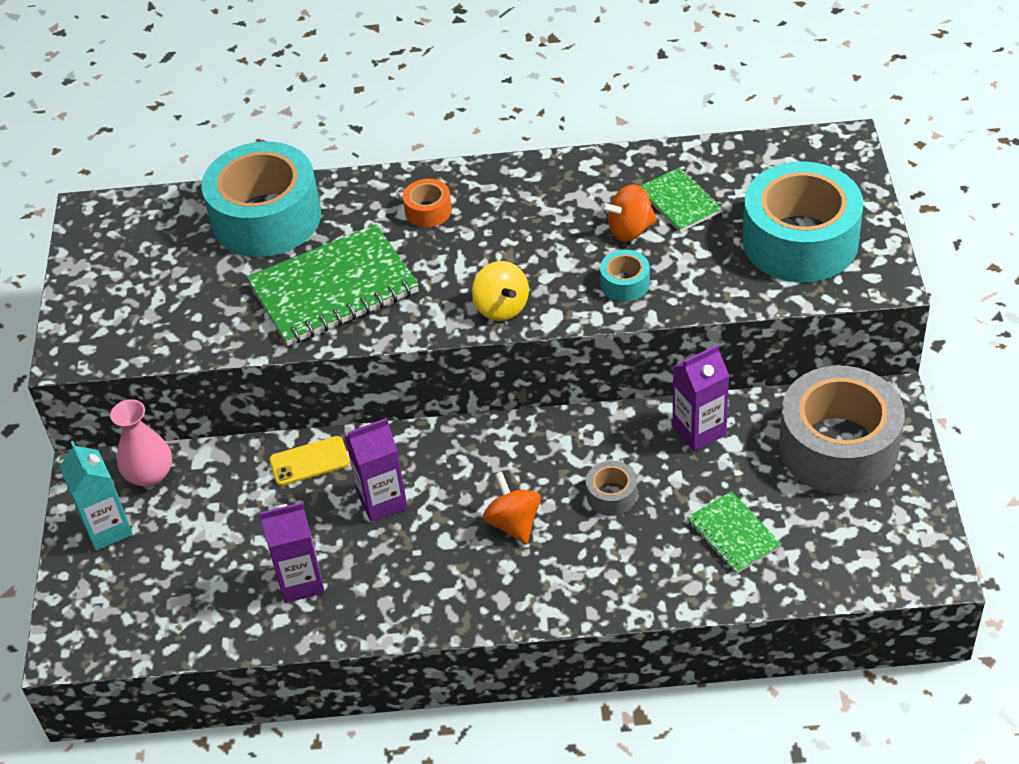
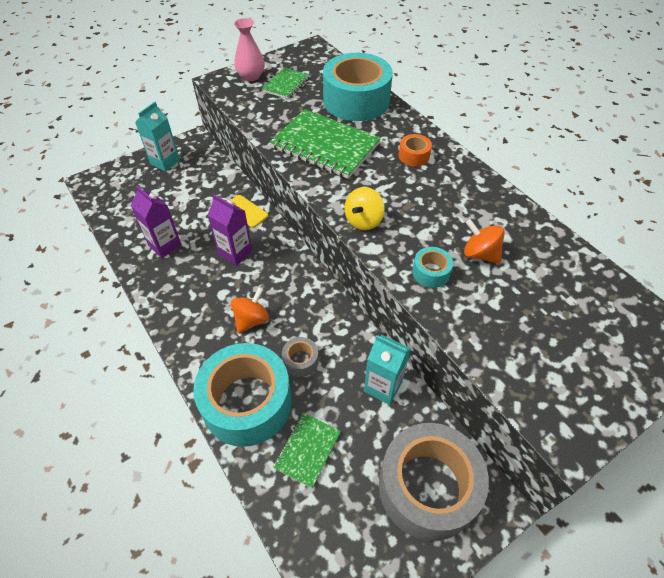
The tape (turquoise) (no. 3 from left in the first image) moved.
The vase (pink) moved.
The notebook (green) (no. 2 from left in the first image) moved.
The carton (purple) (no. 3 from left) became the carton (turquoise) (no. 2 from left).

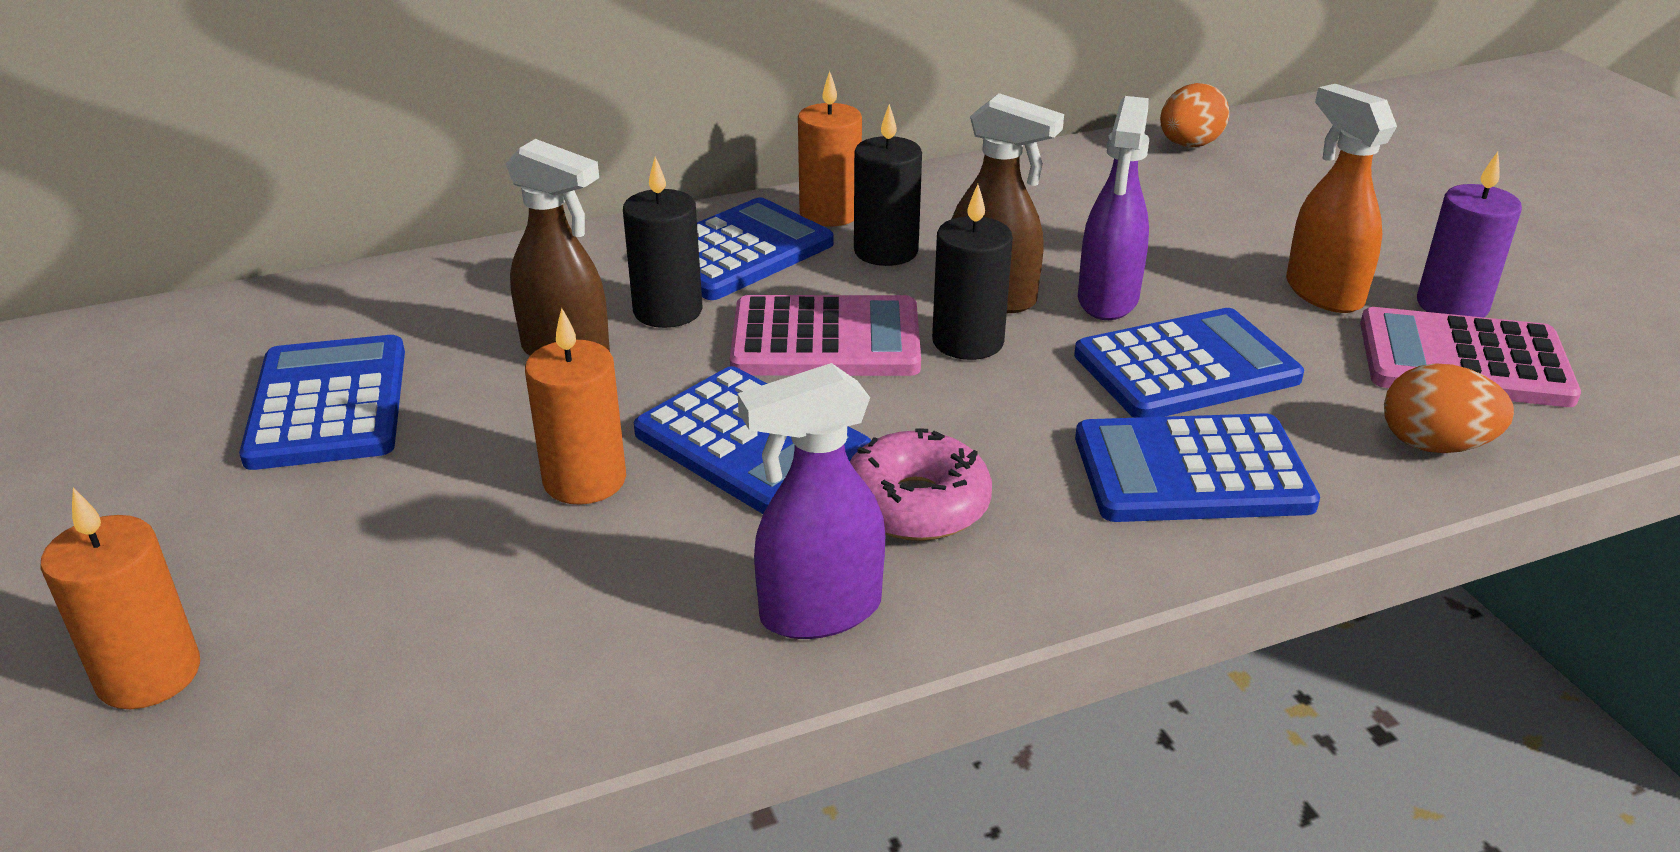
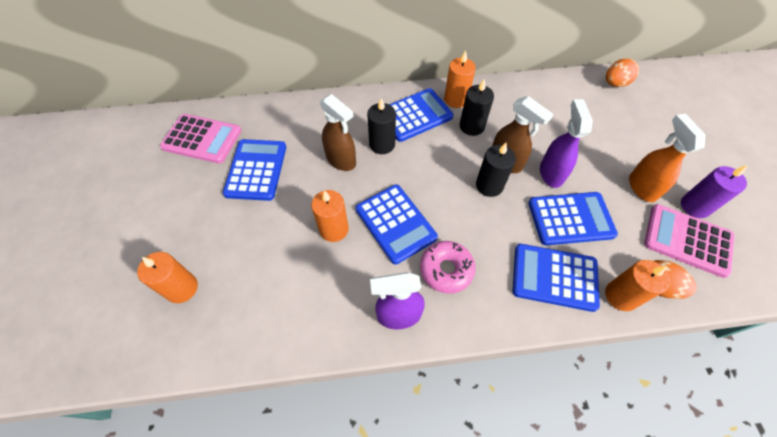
The calculator (pink) (no. 1 from left) moved.
The spray bottle (purple) (no. 2 from left) turned 150 degrees clockwise.
The candle (orange) (no. 4 from left) appeared.

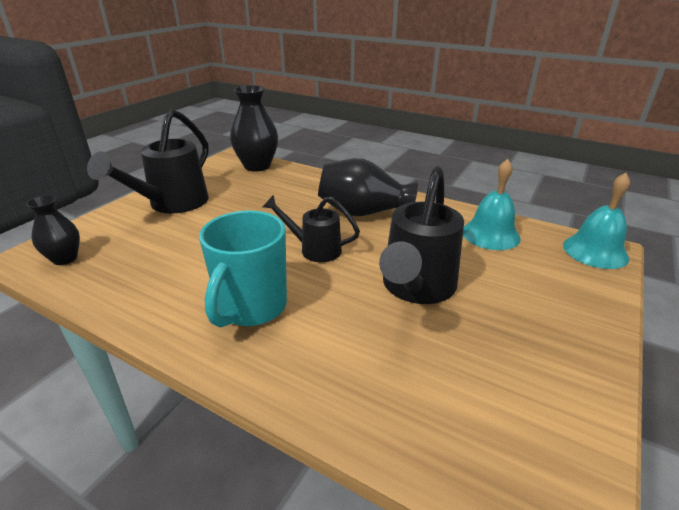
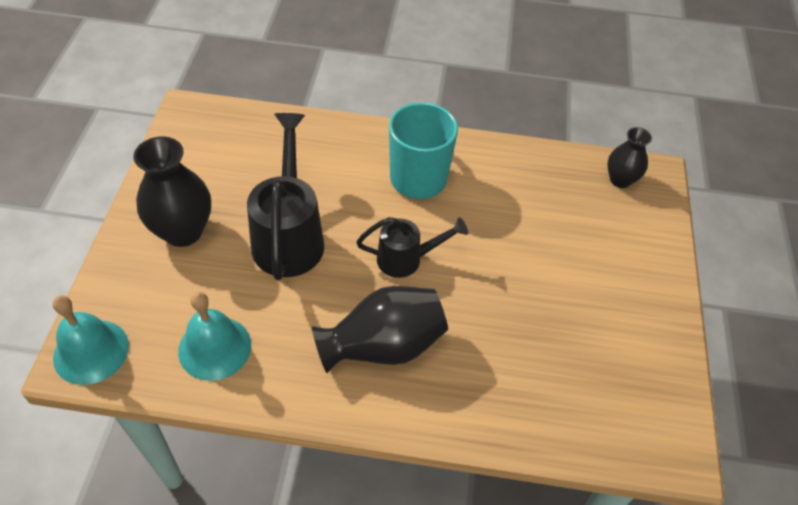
The vase (black) (no. 2 from left in the first image) moved.
The watering can (black) (no. 1 from left) disappeared.

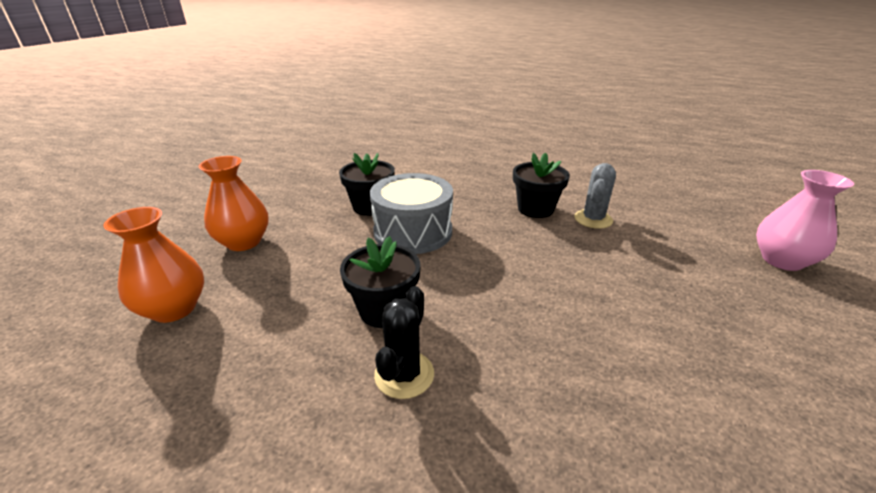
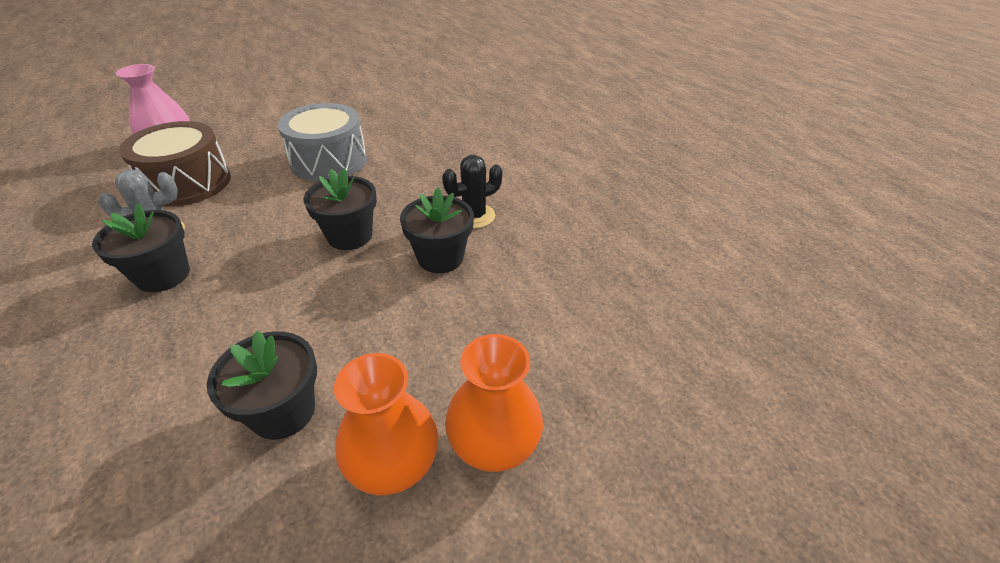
The drum (brown) appeared.
The drum (grey) moved.
The flower pot (black) (no. 3 from left) appeared.
The vase (orange) (no. 1 from left) moved.

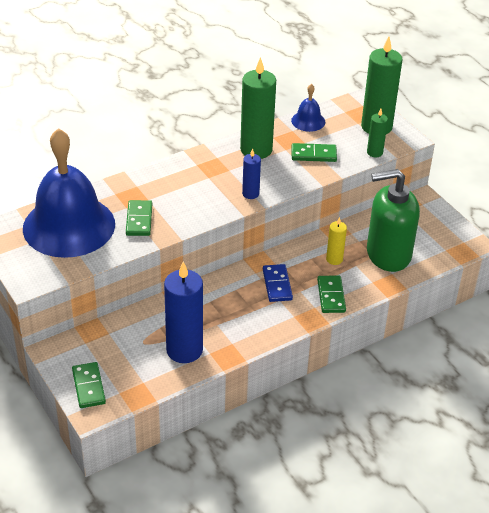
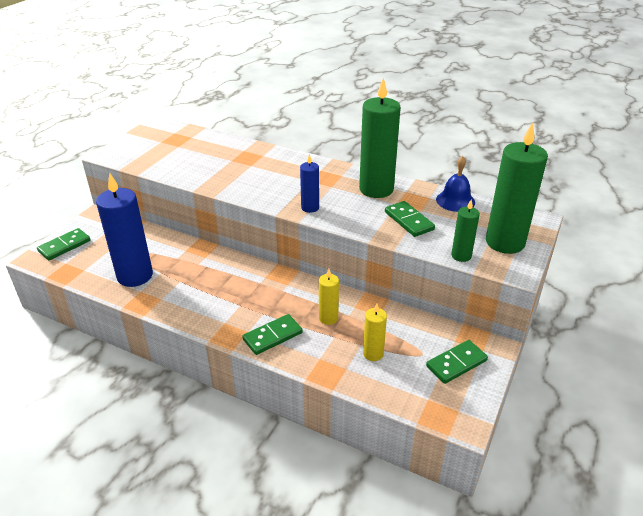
The soap dispenser (green) was replaced by the candle (yellow) (no. 2 from left).
The domino (green) (no. 2 from left in the first image) moved.
The bell (blue) (no. 1 from left) disappeared.
The domino (blue) disappeared.

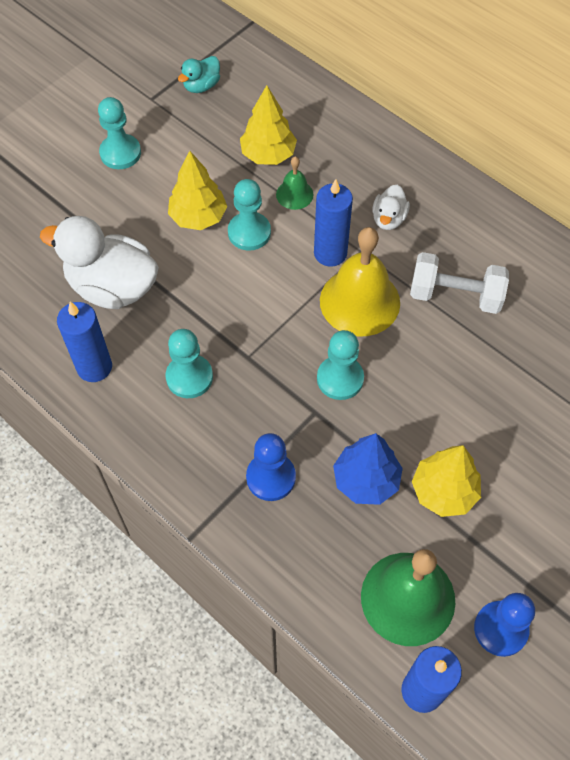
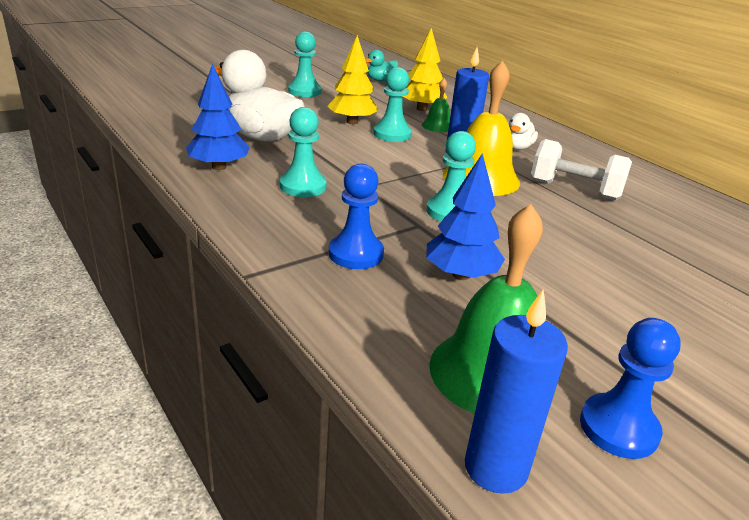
The candle (blue) (no. 1 from left) was replaced by the tree (blue) (no. 1 from left).
The tree (yellow) (no. 3 from left) disappeared.

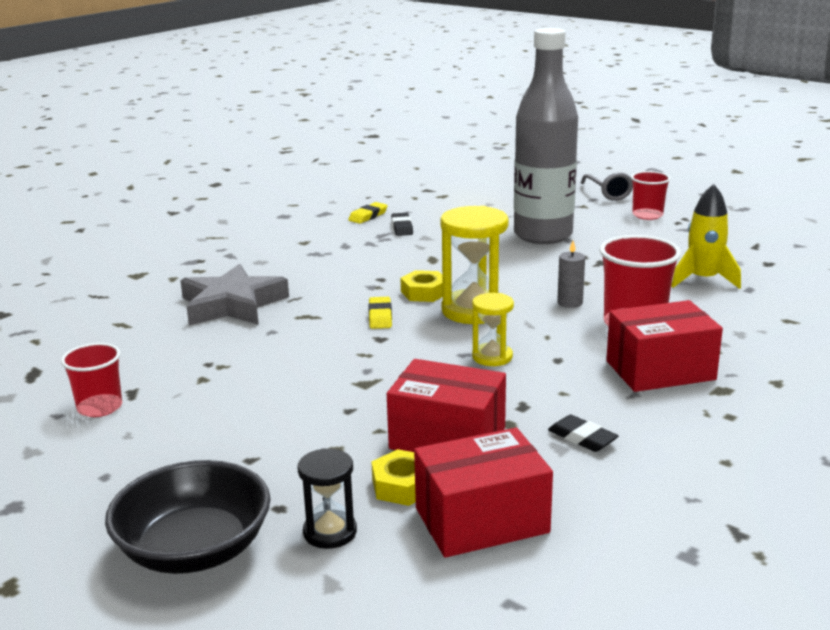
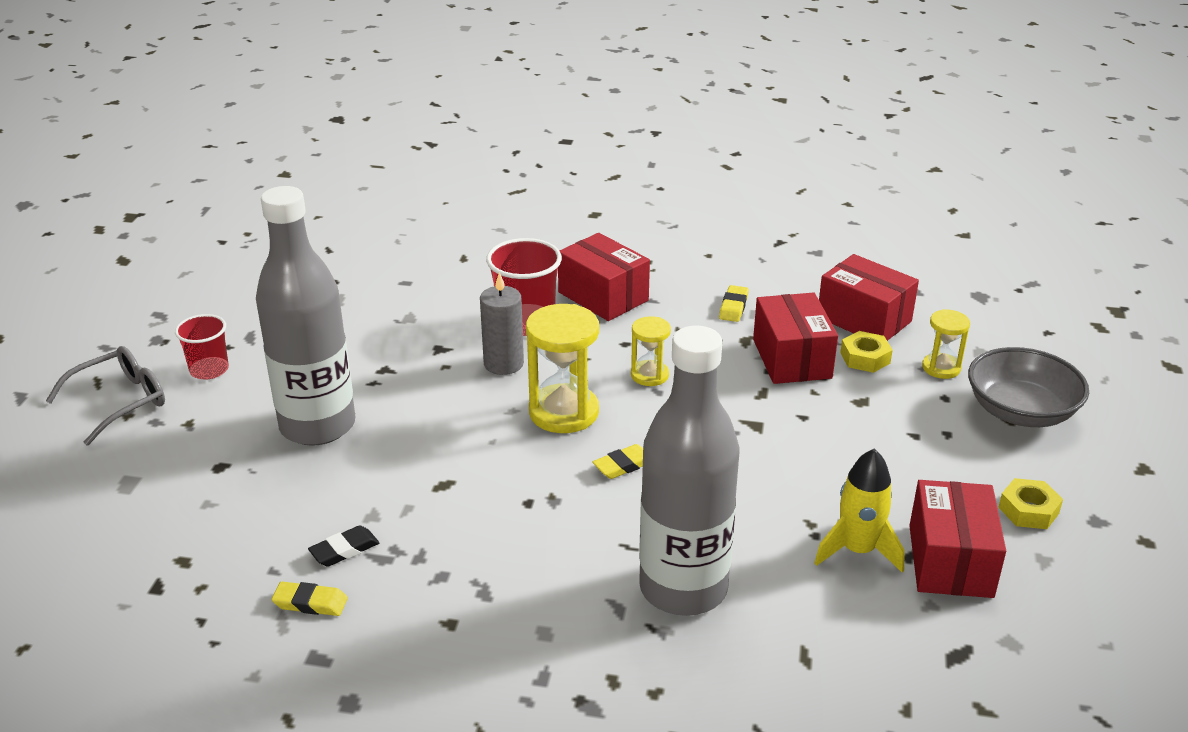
The candle (grey) changed to 1.53 times the size.
The star (grey) was replaced by the bottle (grey) (no. 2 from left).
The eraser (black) (no. 2 from left) became the eraser (yellow) (no. 3 from left).
The rocket (yellow) moved.
The cup (red) (no. 1 from left) was replaced by the box (red) (no. 4 from left).
The hourglass (black) became the hourglass (yellow) (no. 3 from left).
The bowl (black) became the bowl (grey).
The nut (yellow) (no. 2 from left) moved.

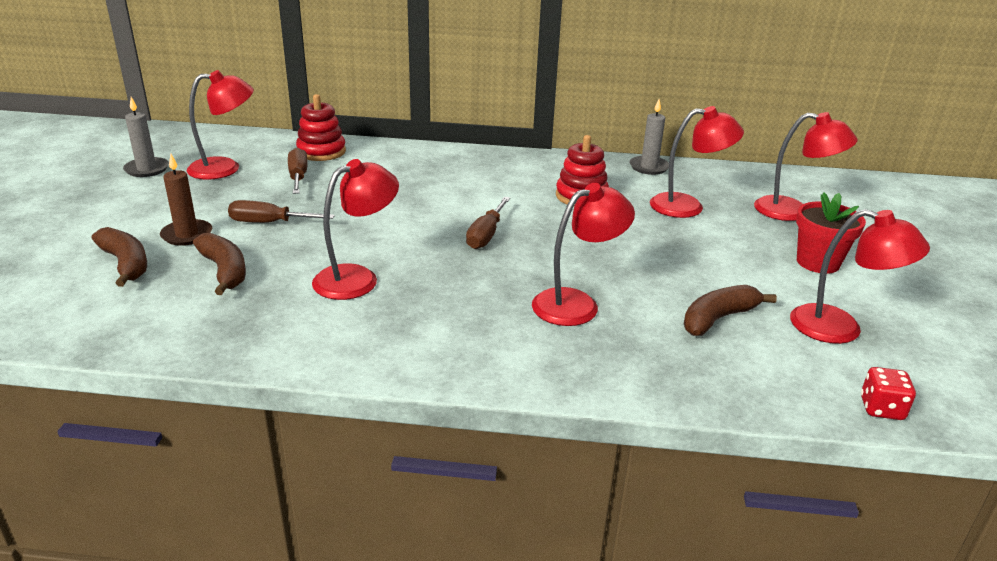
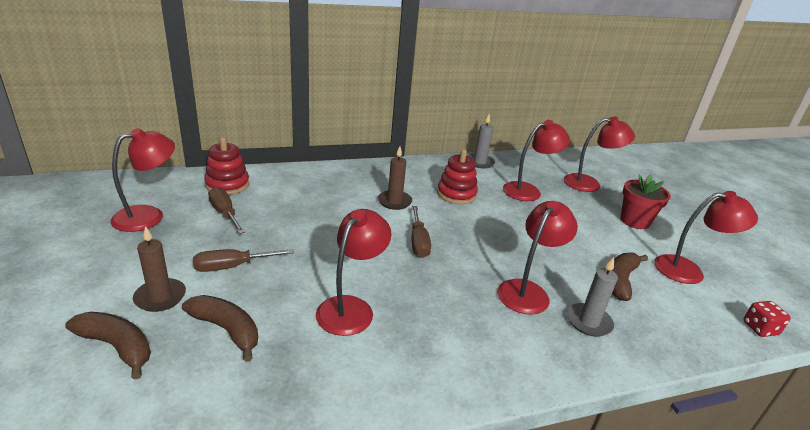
The candle (brown) (no. 2 from left) appeared.
The candle (grey) (no. 1 from left in the first image) moved.

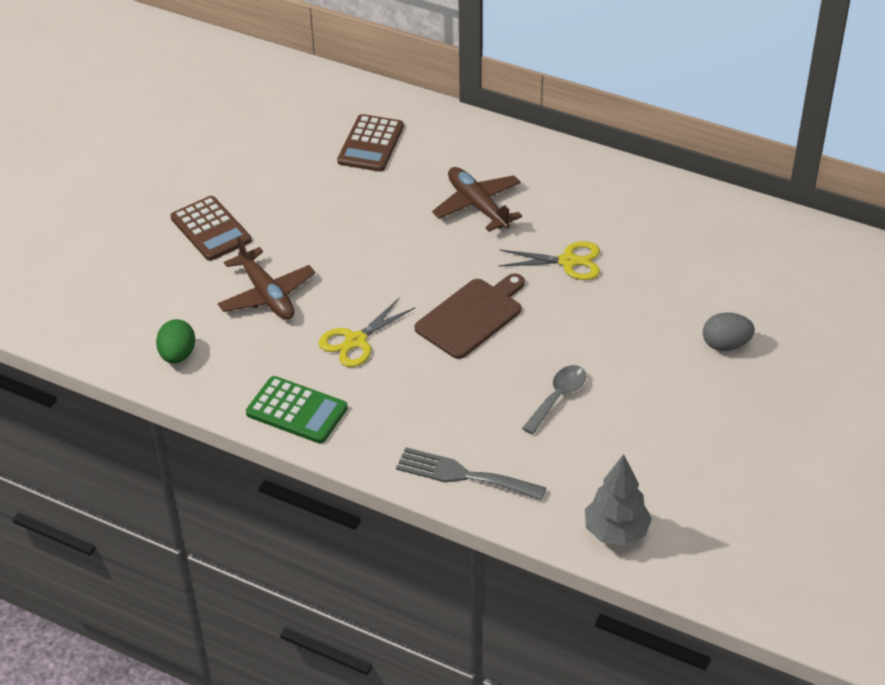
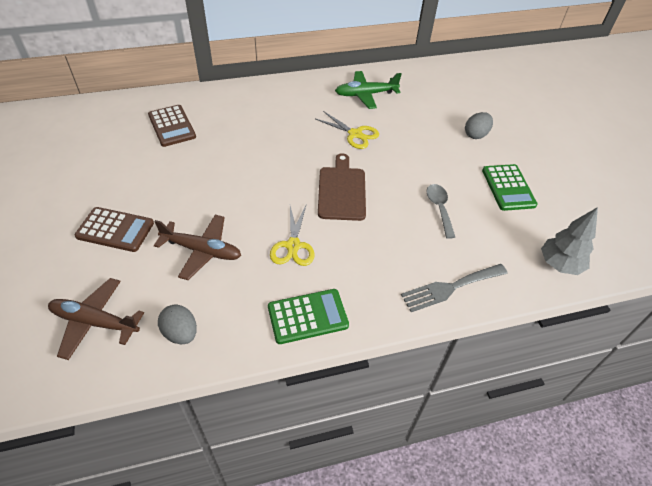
The plane (brown) (no. 2 from left in the first image) moved.
The egg (green) became the egg (grey) (no. 1 from left).
The scissors (yellow) (no. 2 from left) turned 75 degrees clockwise.
The plane (green) appeared.
The calculator (green) (no. 2 from left) appeared.

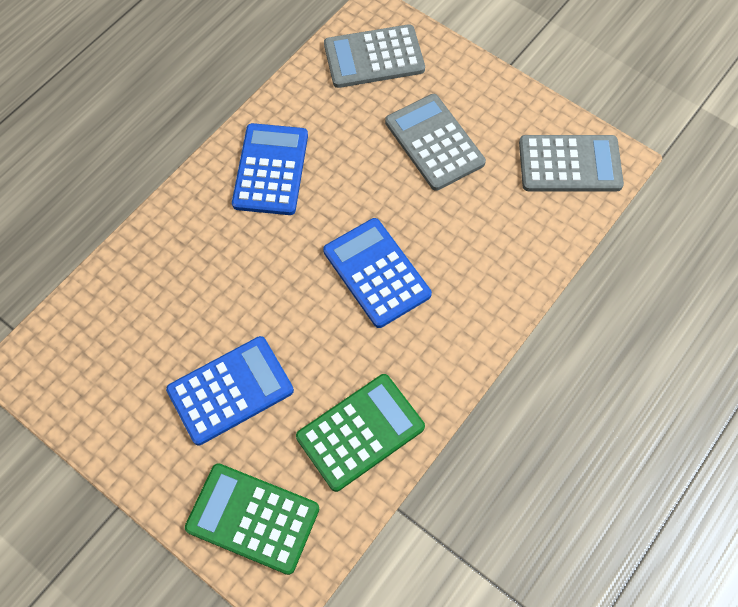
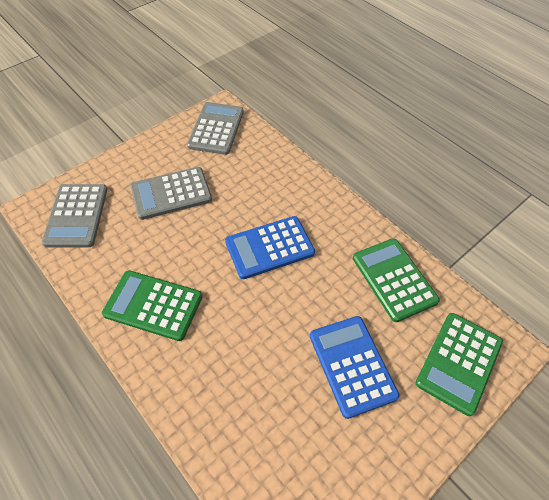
The calculator (blue) (no. 2 from left) became the calculator (green) (no. 1 from left).

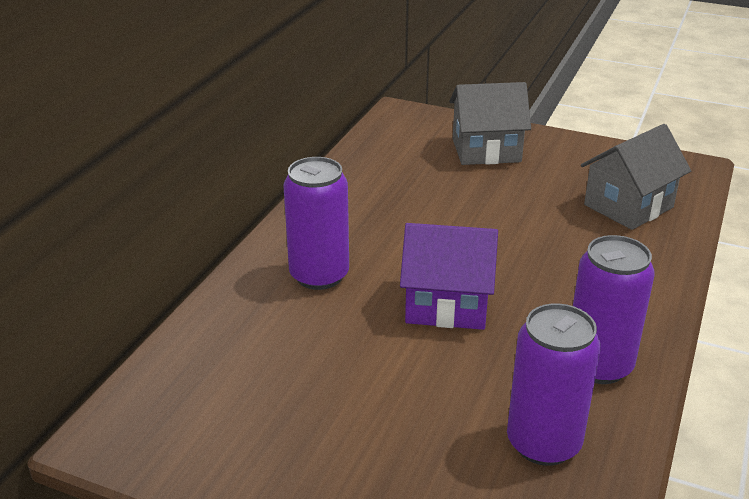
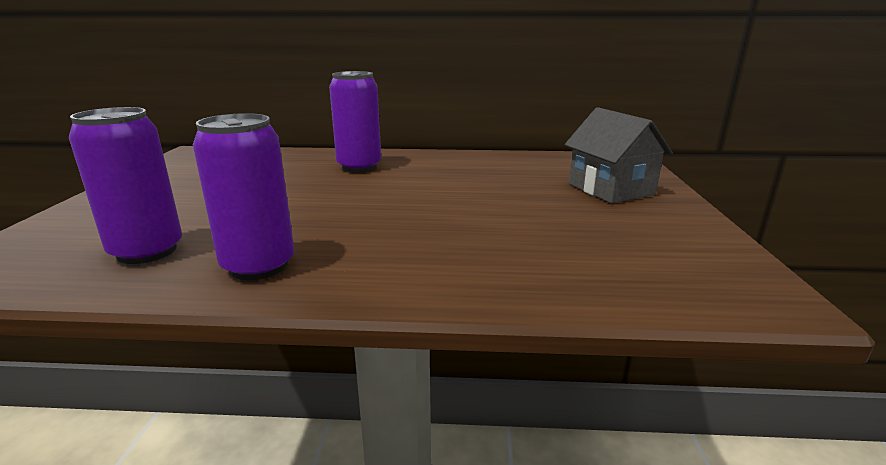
The house (purple) disappeared.
The house (grey) (no. 2 from left) disappeared.

